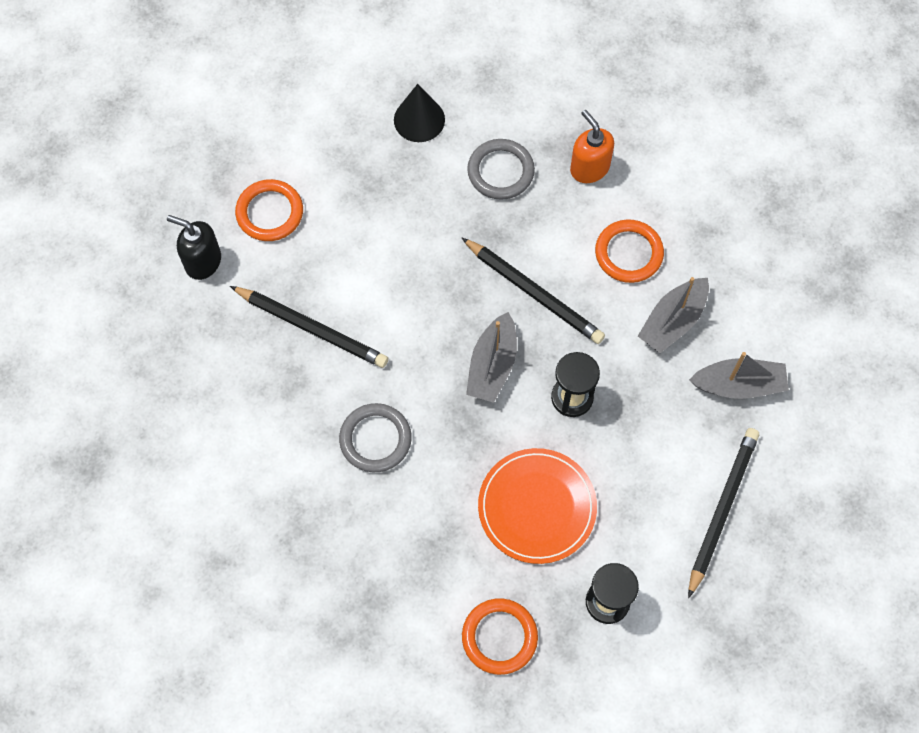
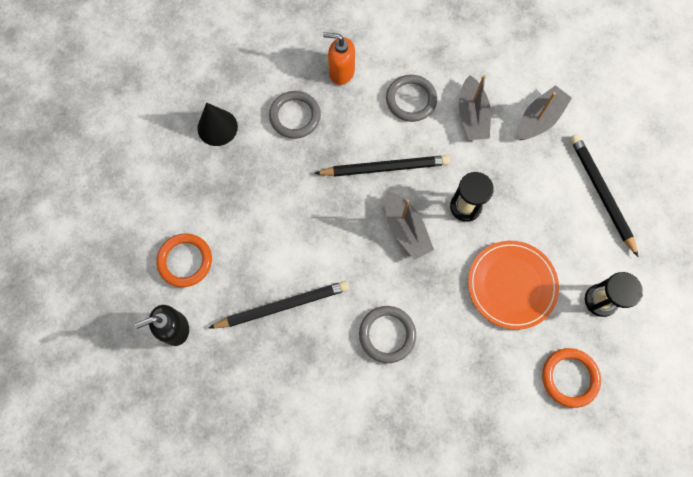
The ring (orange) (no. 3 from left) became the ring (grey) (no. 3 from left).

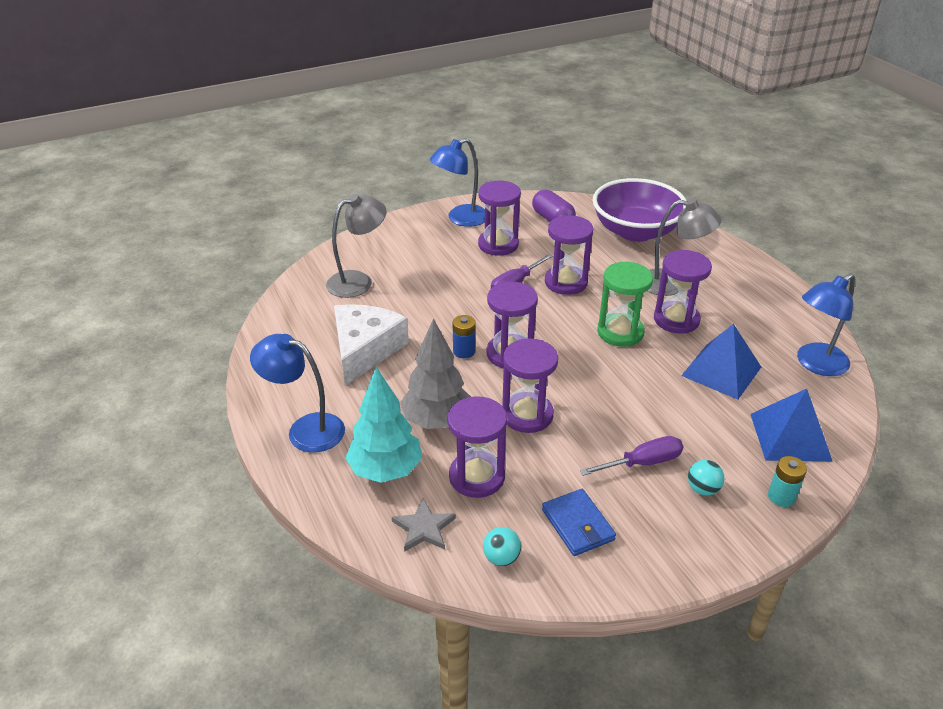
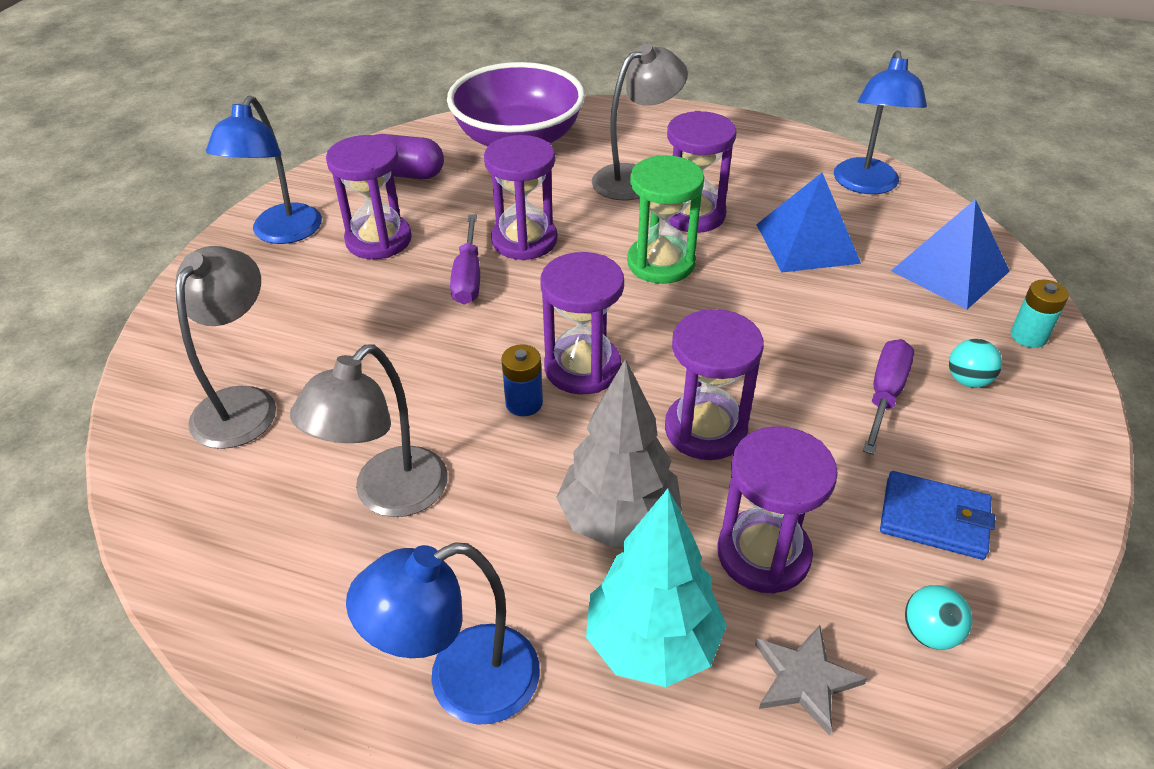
The cheese (white) was replaced by the lamp (grey) (no. 2 from left).

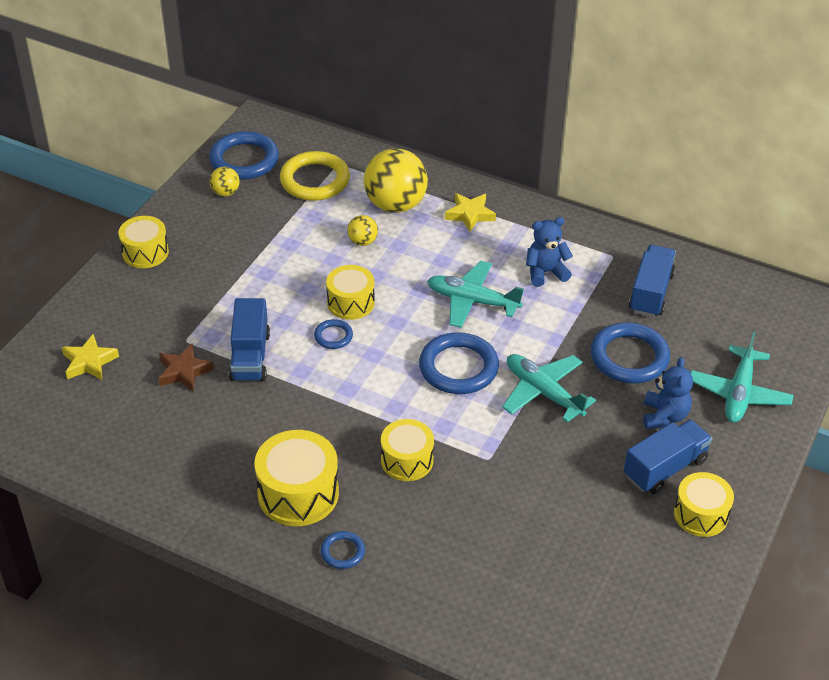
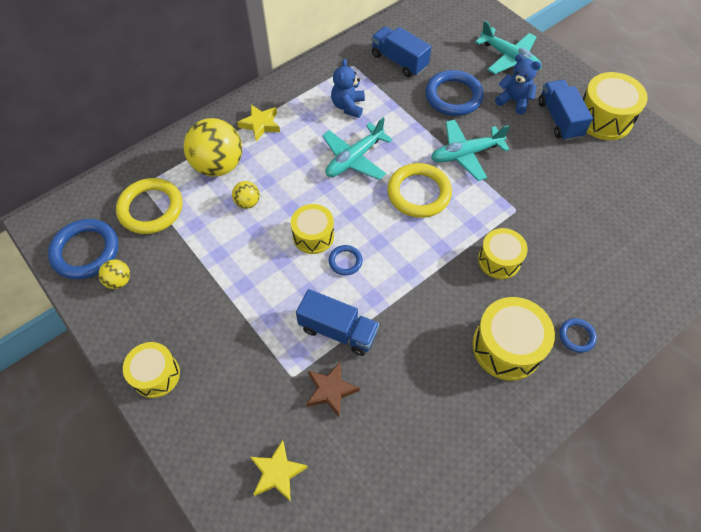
The ring (blue) (no. 4 from left) became the ring (yellow) (no. 2 from left).
The drum (yellow) (no. 5 from left) changed to 1.51 times the size.

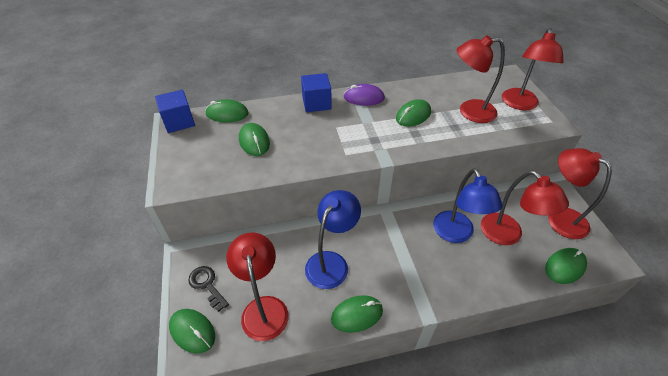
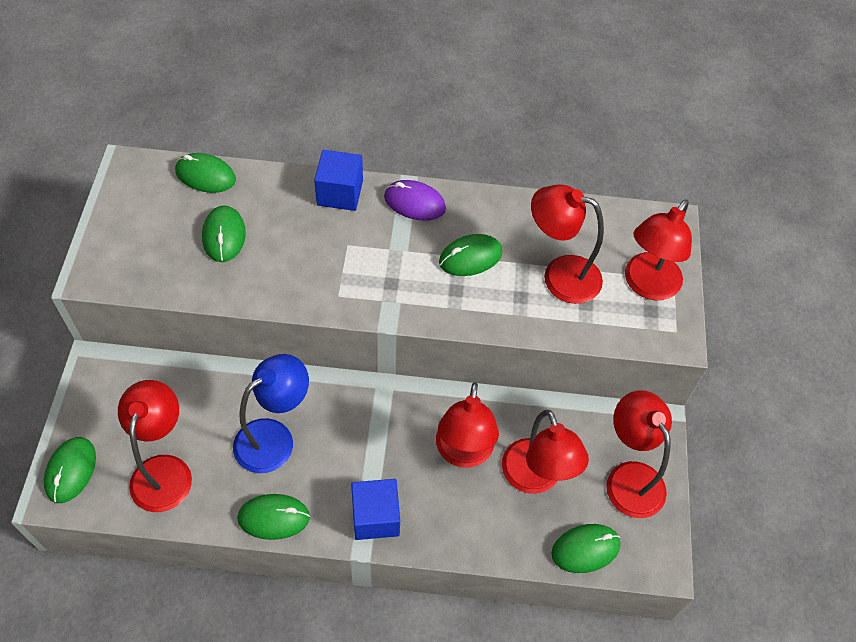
The mouse (green) (no. 1 from left) turned 45 degrees clockwise.
The cube (blue) (no. 1 from left in the first image) moved.
The lamp (blue) (no. 2 from left) became the lamp (red) (no. 2 from left).
The key (black) disappeared.

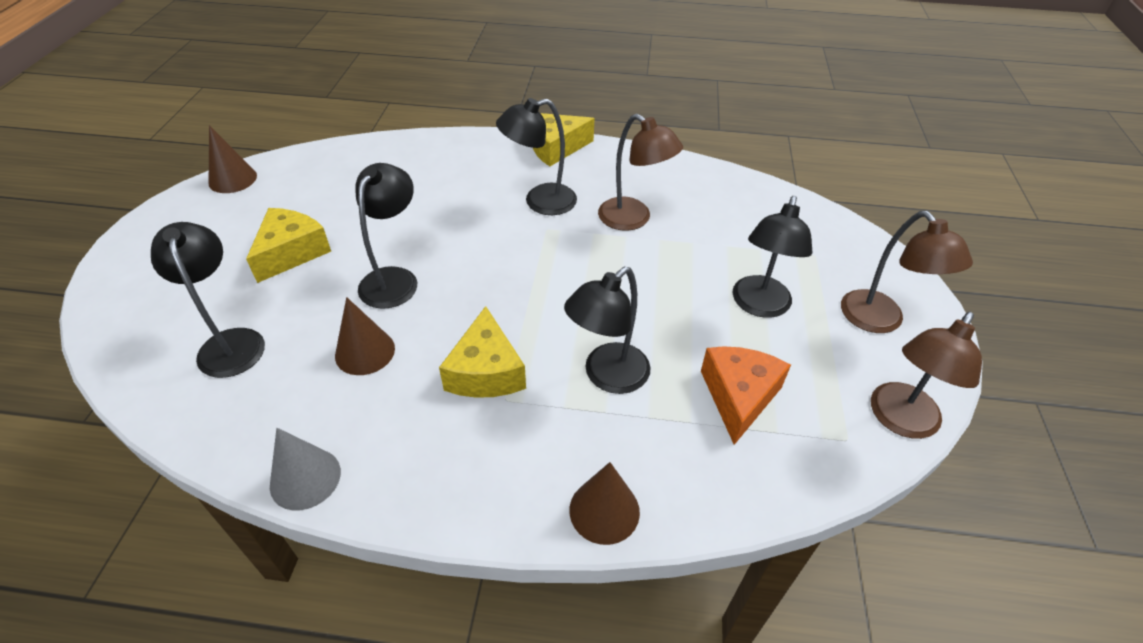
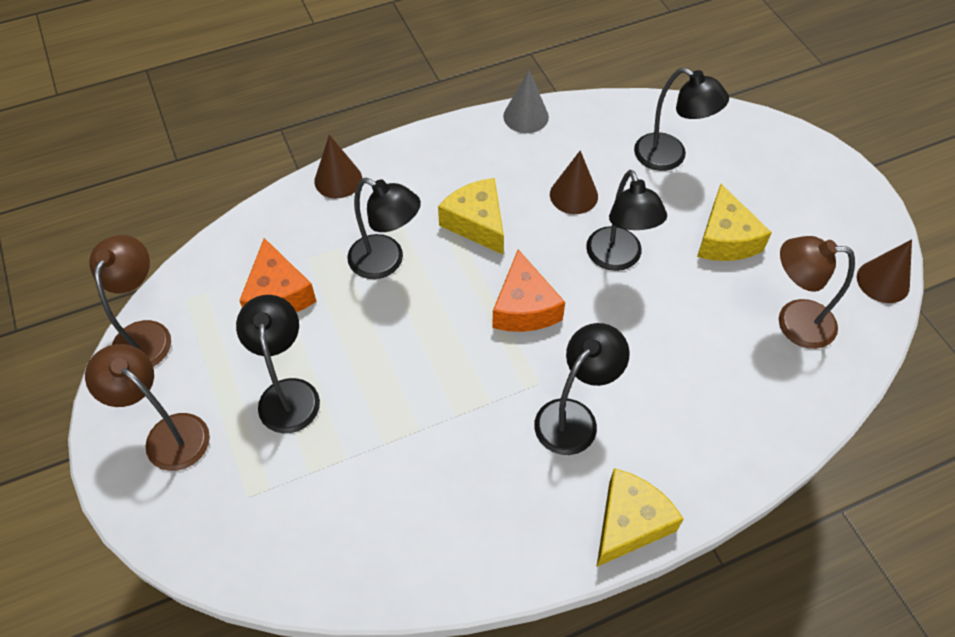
The lamp (black) (no. 4 from left in the first image) turned 105 degrees clockwise.
The cheese (orange) (no. 2 from left) appeared.
The lamp (brown) (no. 1 from left in the first image) moved.

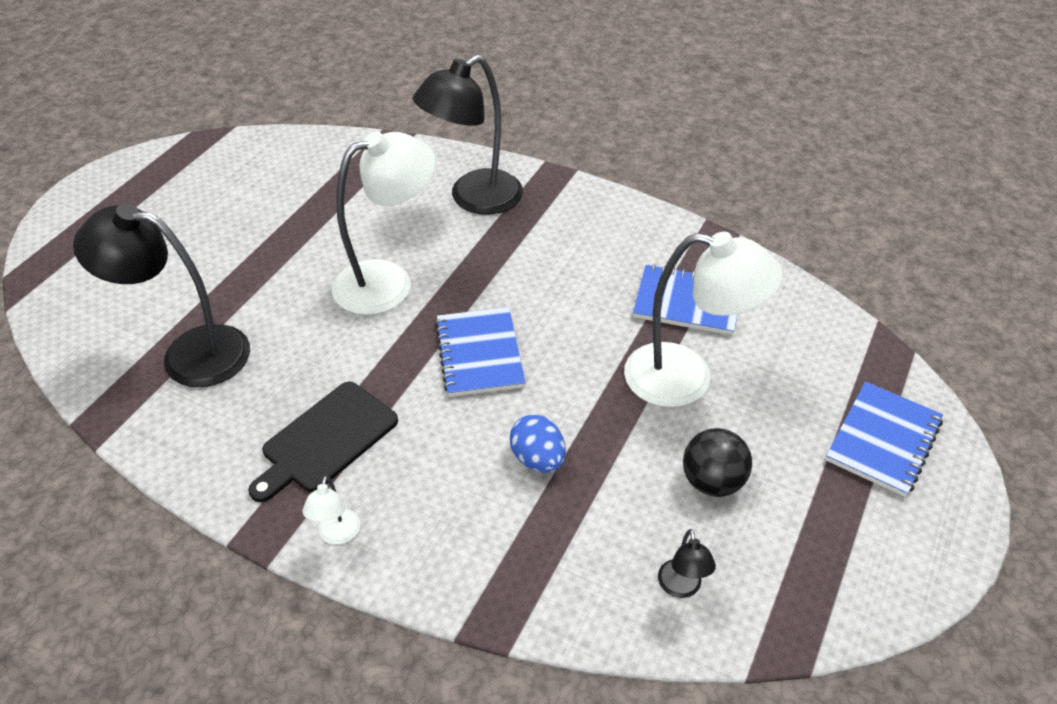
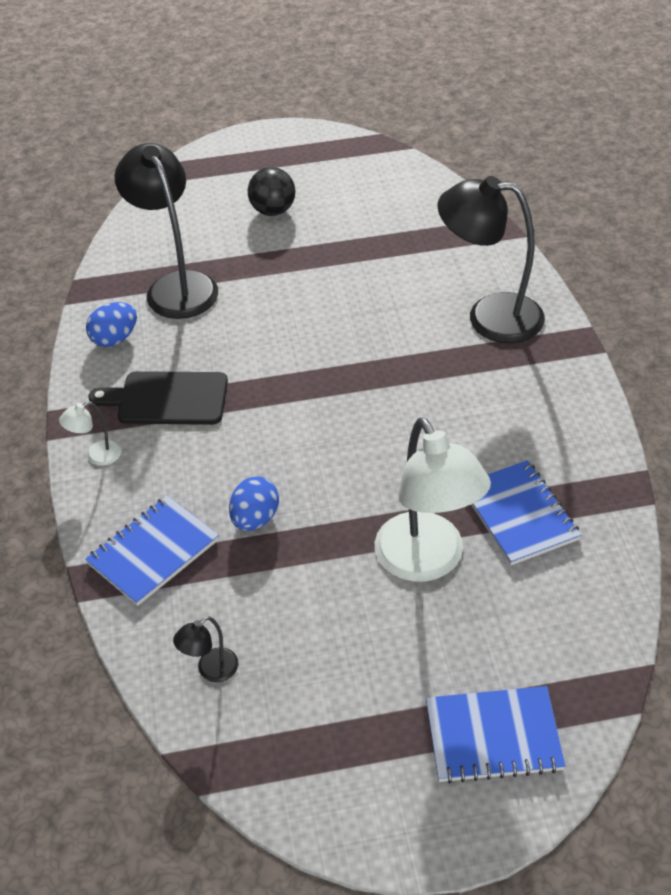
The notebook (blue) (no. 1 from left) moved.
The egg (blue) (no. 1 from left) appeared.
The ball (black) moved.
The lamp (white) (no. 2 from left) disappeared.

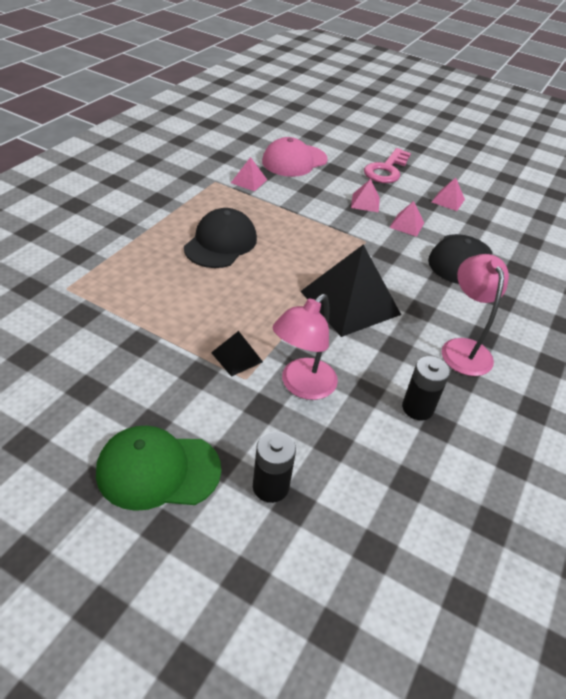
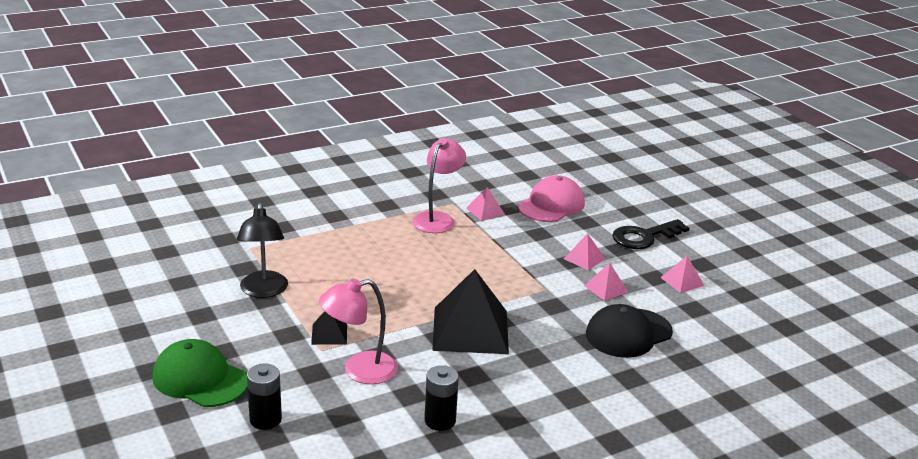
The lamp (black) appeared.
The lamp (pink) (no. 2 from left) moved.
The cap (pink) turned 135 degrees clockwise.
The key (pink) became the key (black).
The cap (black) (no. 1 from left) disappeared.

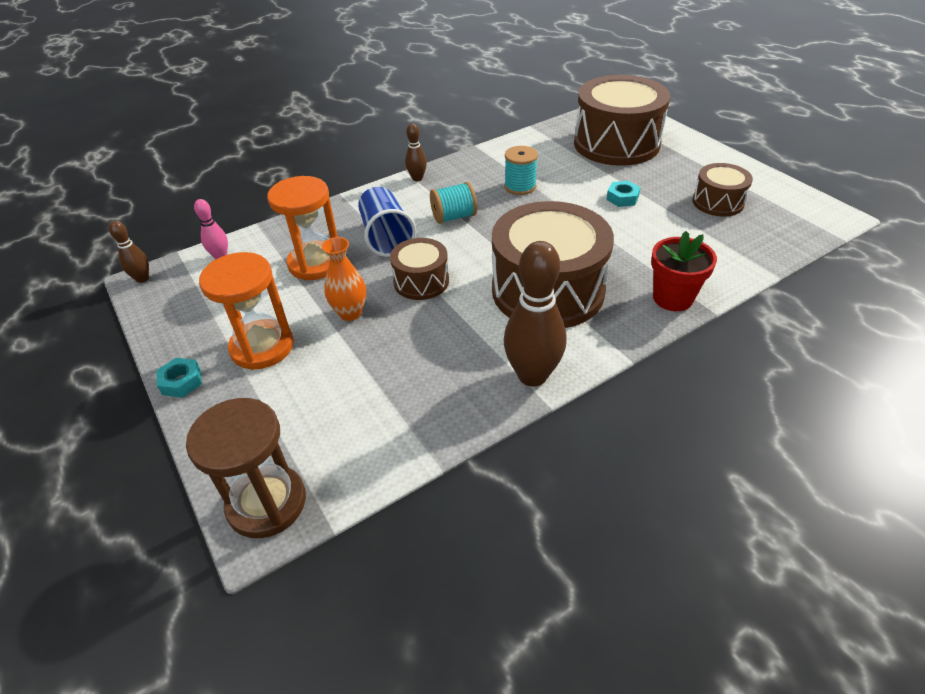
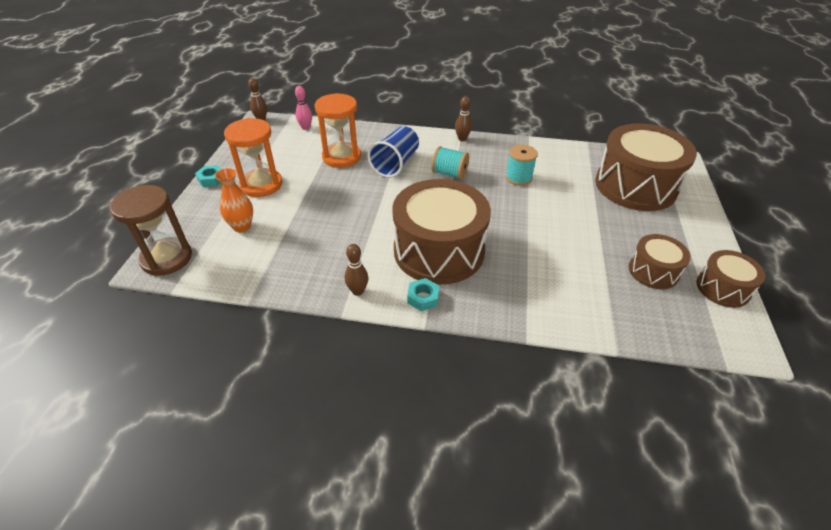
The vase (orange) moved.
The bowling pin (brown) (no. 3 from left in the first image) changed to 0.51 times the size.
The nut (turquoise) (no. 2 from left) moved.
The drum (brown) (no. 1 from left in the first image) moved.
The flower pot (red) disappeared.

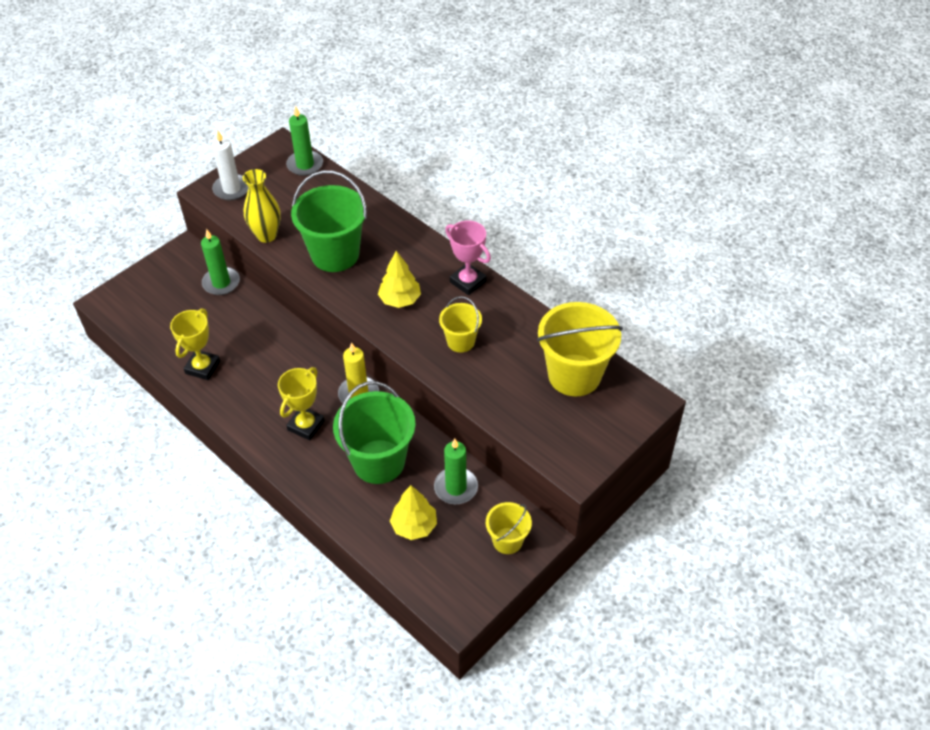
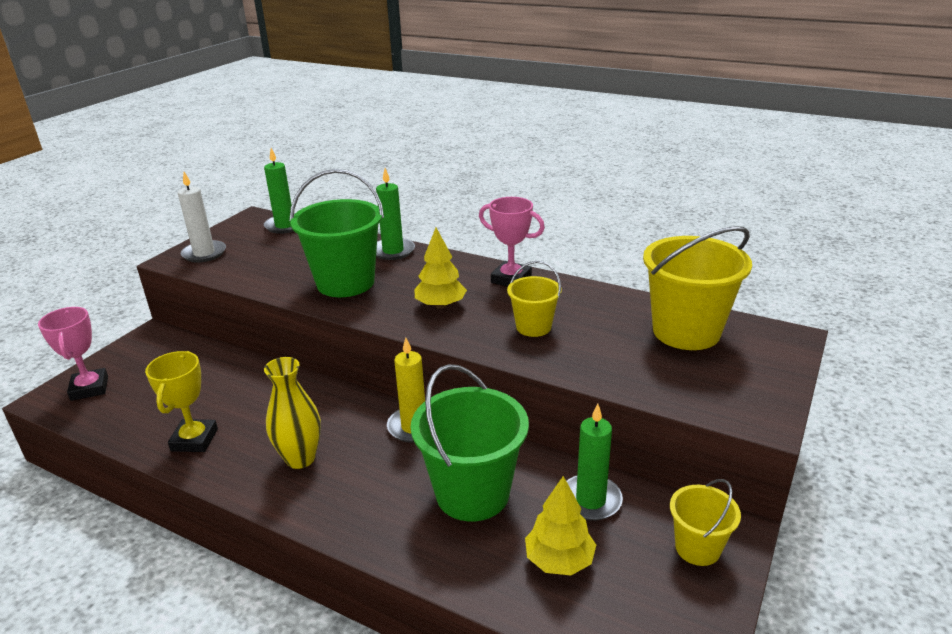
The trophy (pink) (no. 1 from left) appeared.
The vase (yellow) moved.
The candle (green) (no. 1 from left in the first image) moved.
The trophy (yellow) (no. 2 from left) disappeared.

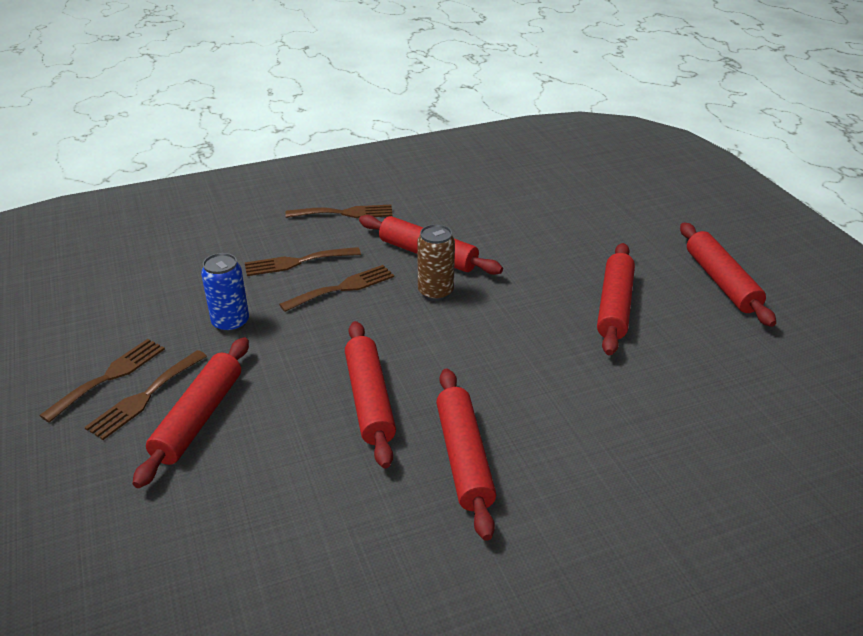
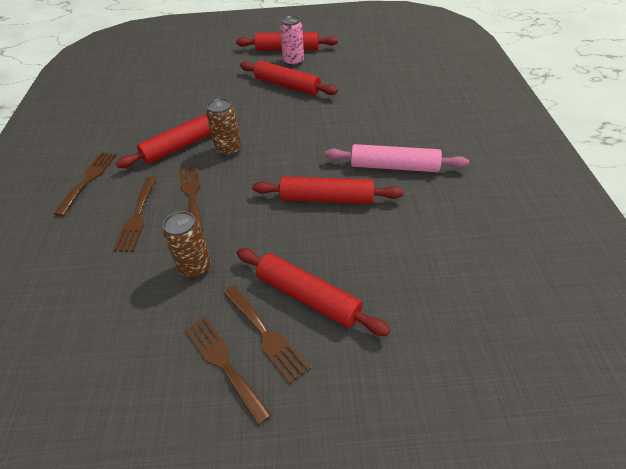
The can (blue) became the can (brown) (no. 1 from left).
The can (pink) appeared.
The rolling pin (red) (no. 4 from left) became the rolling pin (pink).

